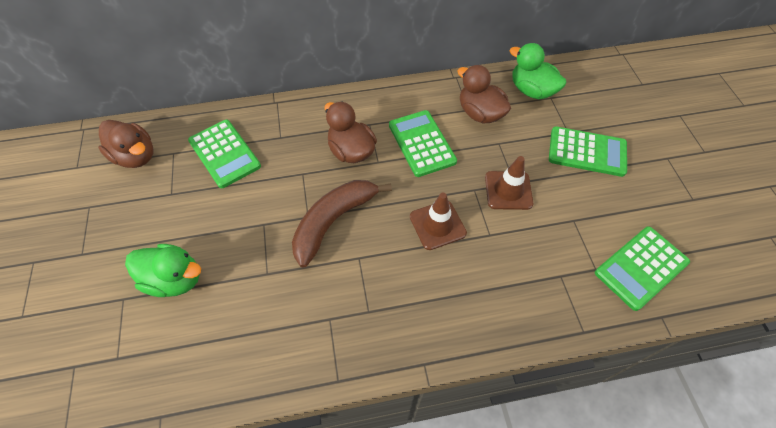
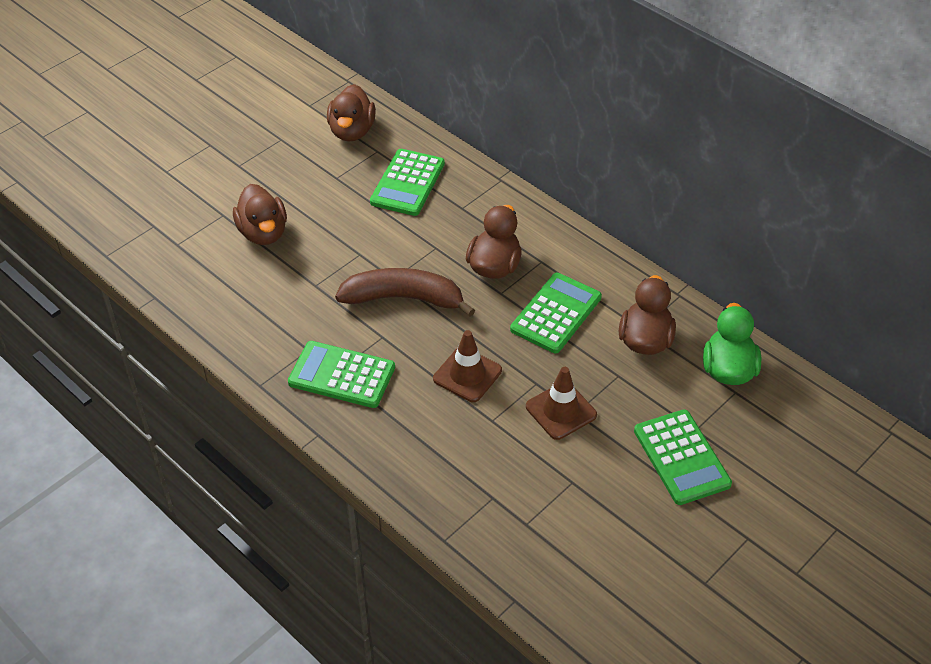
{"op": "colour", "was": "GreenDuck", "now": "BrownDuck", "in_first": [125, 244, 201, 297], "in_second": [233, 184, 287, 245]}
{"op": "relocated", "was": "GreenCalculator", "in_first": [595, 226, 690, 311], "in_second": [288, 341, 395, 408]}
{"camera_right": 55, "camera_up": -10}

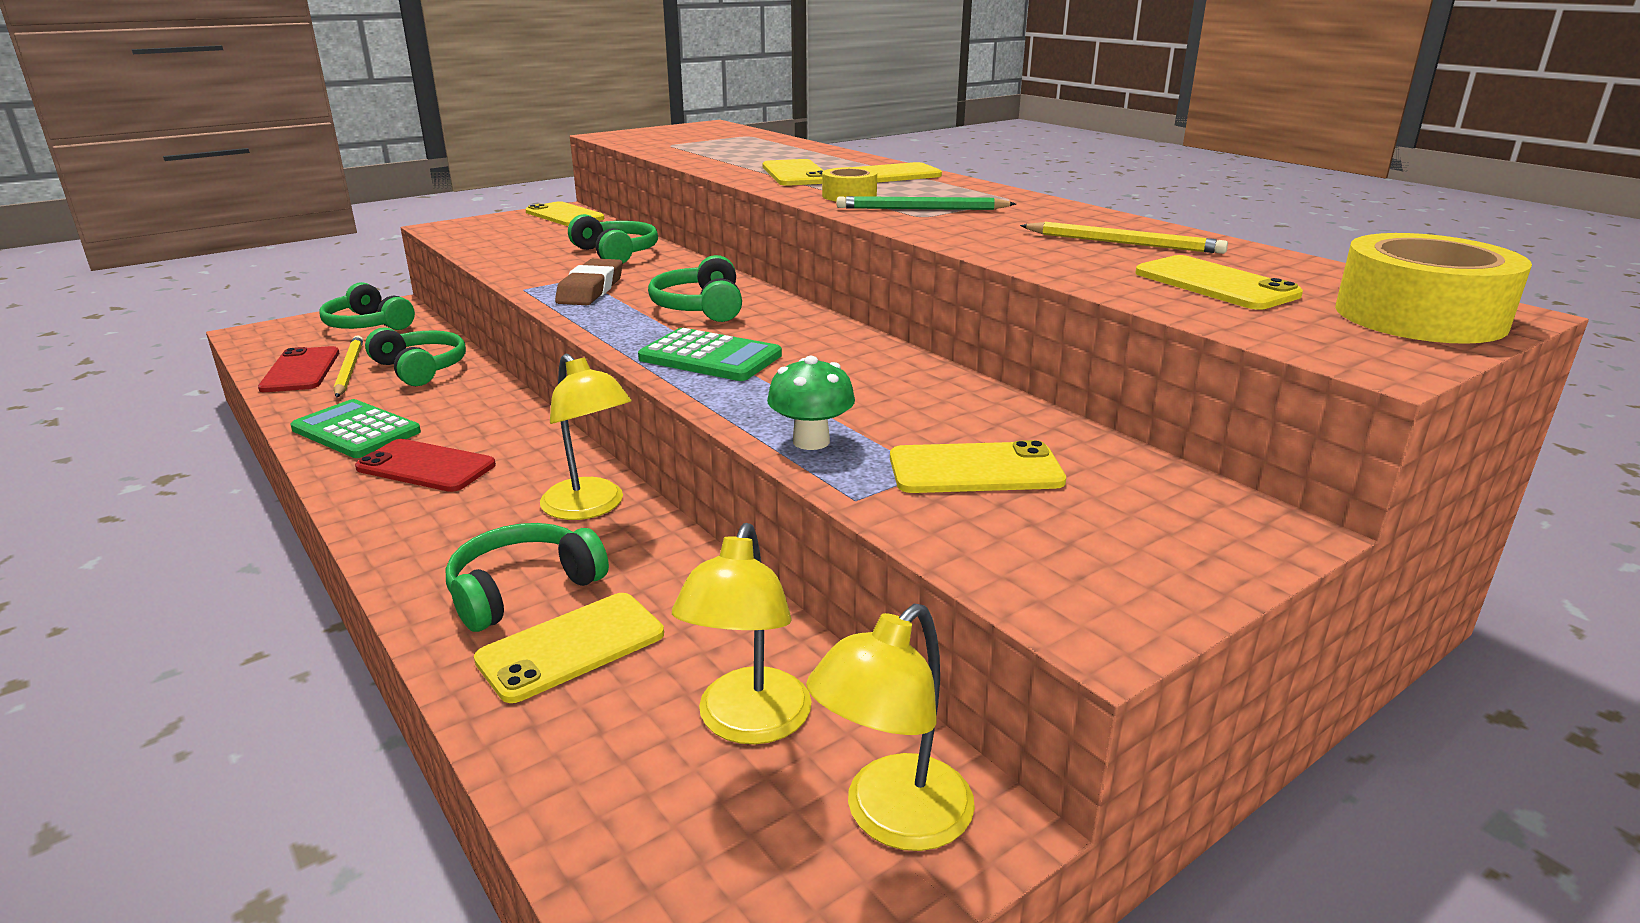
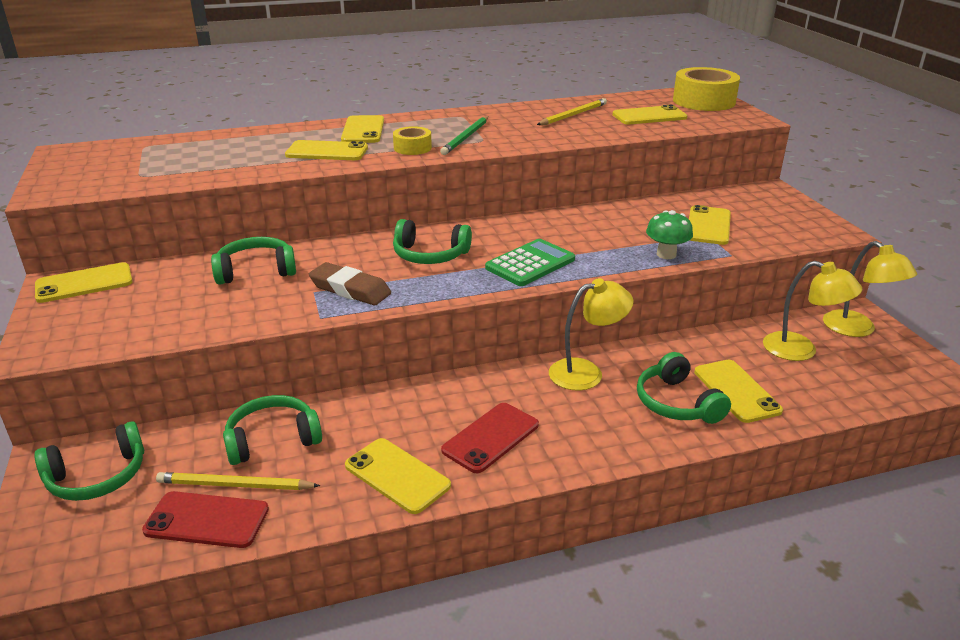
{"op": "exchanged", "was": "GreenCalculator", "now": "YellowPhone", "in_first": [290, 399, 421, 458], "in_second": [345, 438, 451, 514]}
{"camera_right": -70, "camera_up": 5}

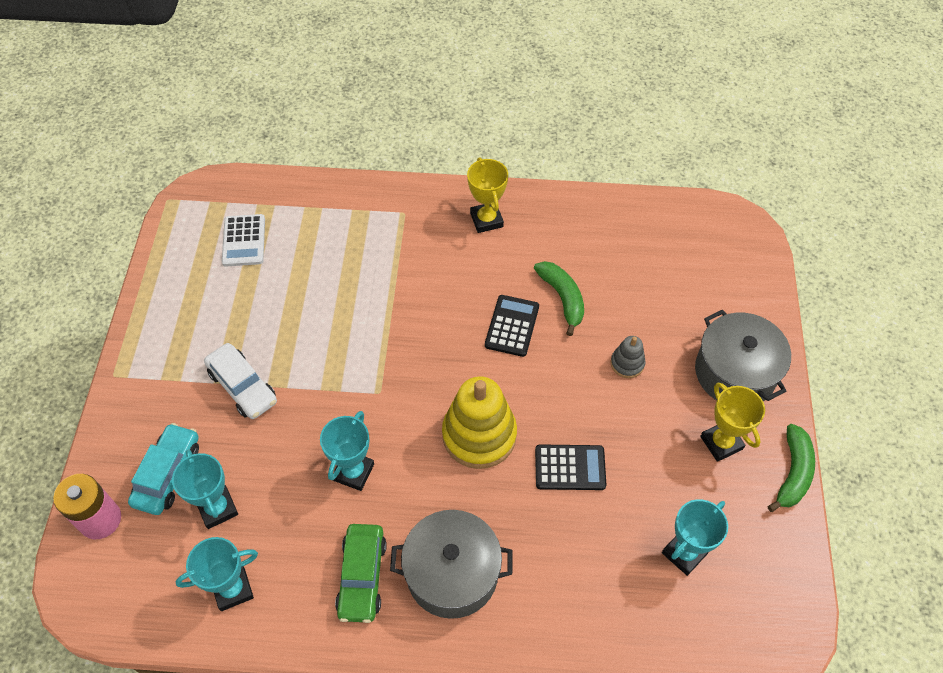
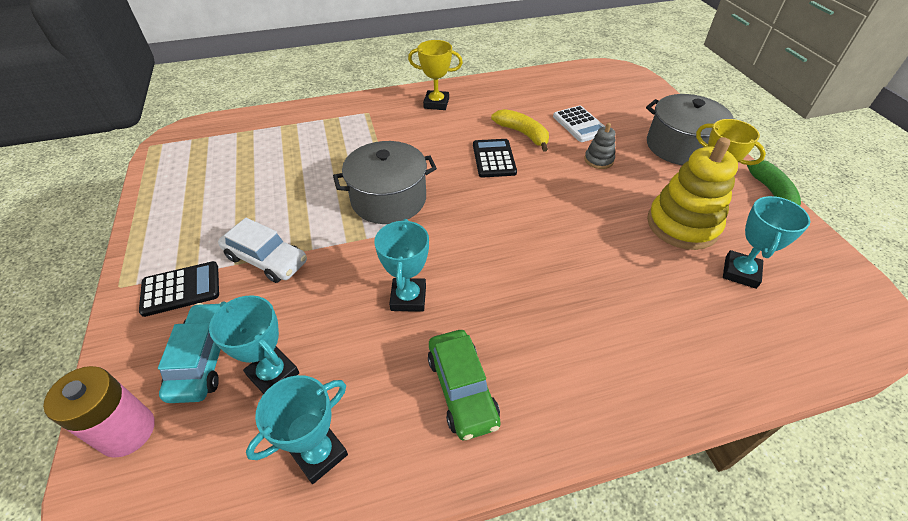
{"op": "relocated", "was": "WhiteCalculator", "in_first": [222, 214, 265, 266], "in_second": [553, 106, 605, 142]}
{"op": "relocated", "was": "GreyPot", "in_first": [390, 510, 513, 619], "in_second": [333, 141, 437, 224]}
{"op": "relocated", "was": "YellowStackingToy", "in_first": [442, 376, 517, 469], "in_second": [647, 137, 738, 250]}
{"op": "spun", "was": "YellowTrophy", "in_first": [467, 157, 508, 233], "in_second": [408, 40, 463, 110], "clockwise": -45}
{"op": "colour", "was": "GreenBanana", "now": "YellowBanana", "in_first": [534, 261, 584, 336], "in_second": [491, 109, 549, 152]}
{"op": "relocated", "was": "BlackCalculator", "in_first": [535, 444, 606, 490], "in_second": [139, 261, 219, 317]}
{"camera_right": -20, "camera_up": -10}

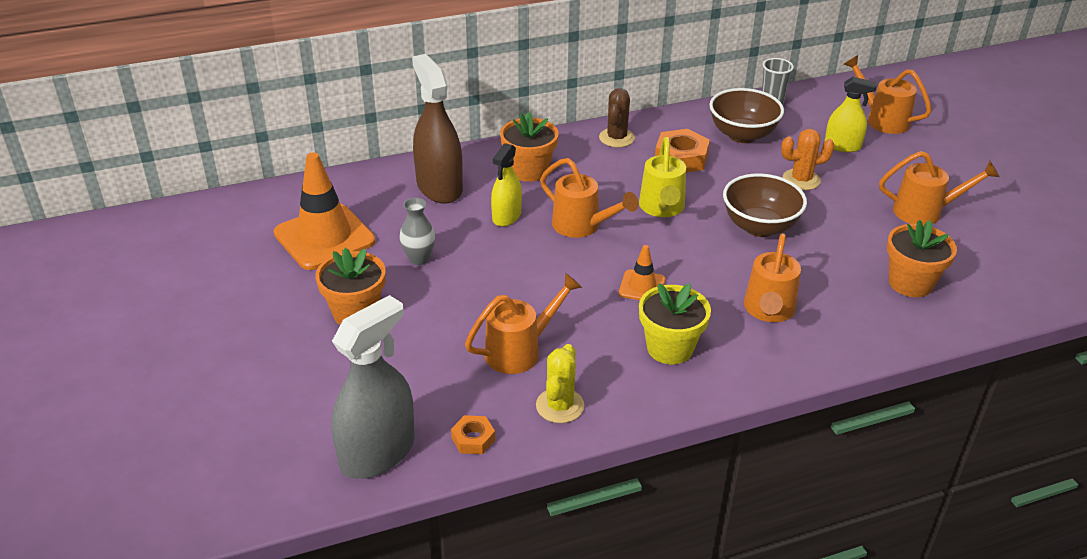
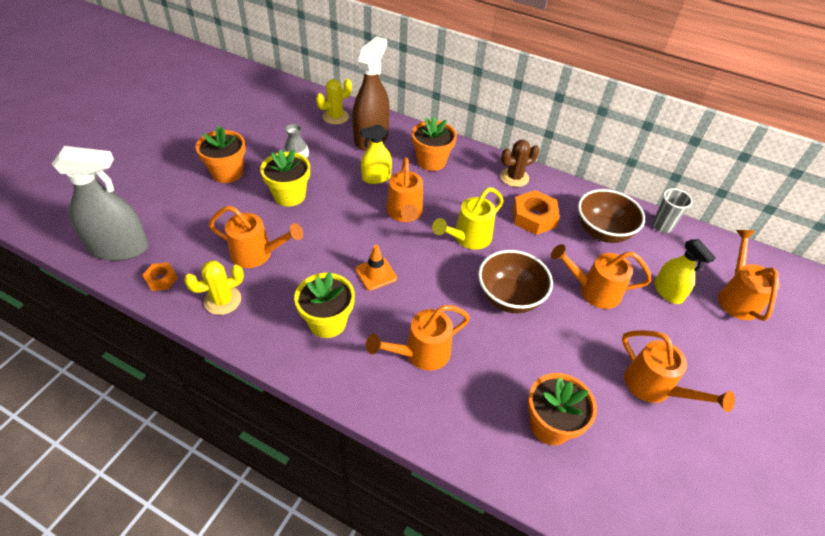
{"op": "missing", "was": "OrangeTrafficCone", "in_first": [274, 152, 375, 270]}
{"op": "exchanged", "was": "OrangeCactus", "now": "OrangeWateringCan", "in_first": [781, 129, 835, 190], "in_second": [551, 244, 652, 309]}
{"op": "appeared", "now": "YellowFlowerPot", "in_second": [260, 149, 310, 207]}
{"op": "appeared", "now": "YellowCactus", "in_second": [316, 79, 352, 125]}
{"camera_right": 45, "camera_up": 10}

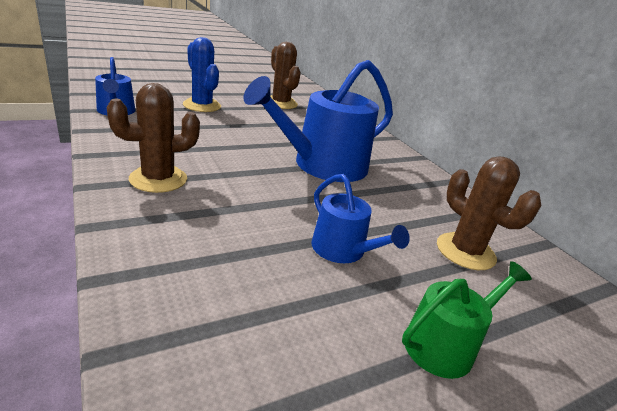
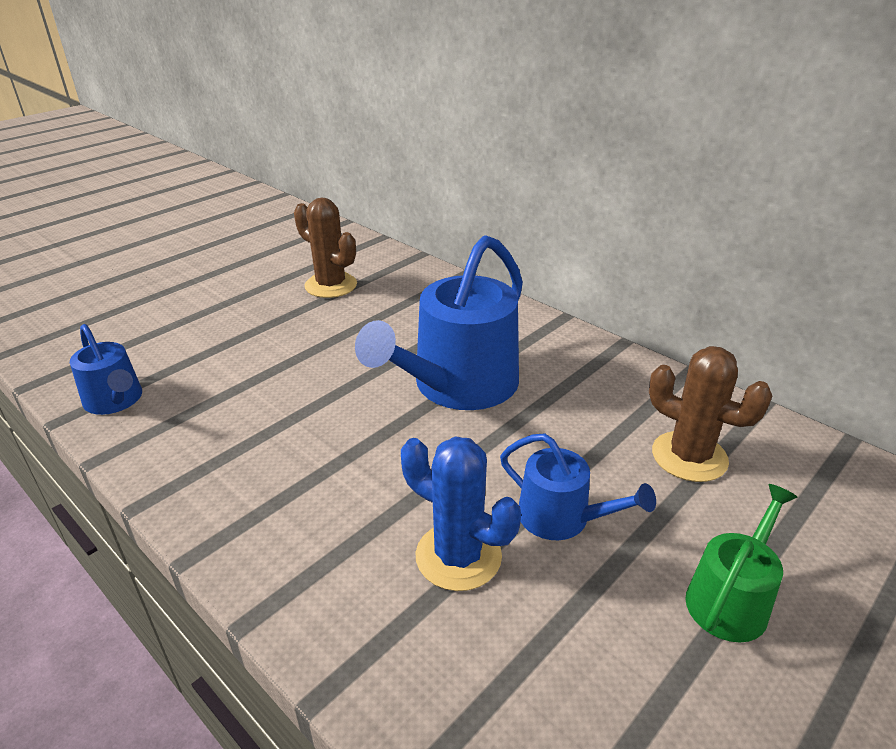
{"op": "missing", "was": "BrownCactus", "in_first": [107, 83, 200, 193]}
{"op": "relocated", "was": "BlueCactus", "in_first": [183, 37, 221, 112], "in_second": [401, 436, 521, 591]}
{"camera_right": -15, "camera_up": 5}

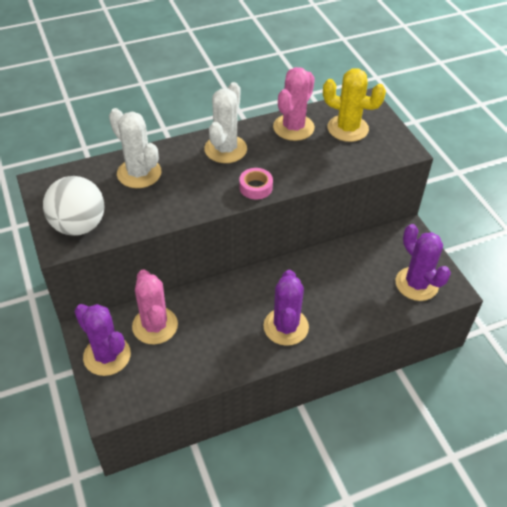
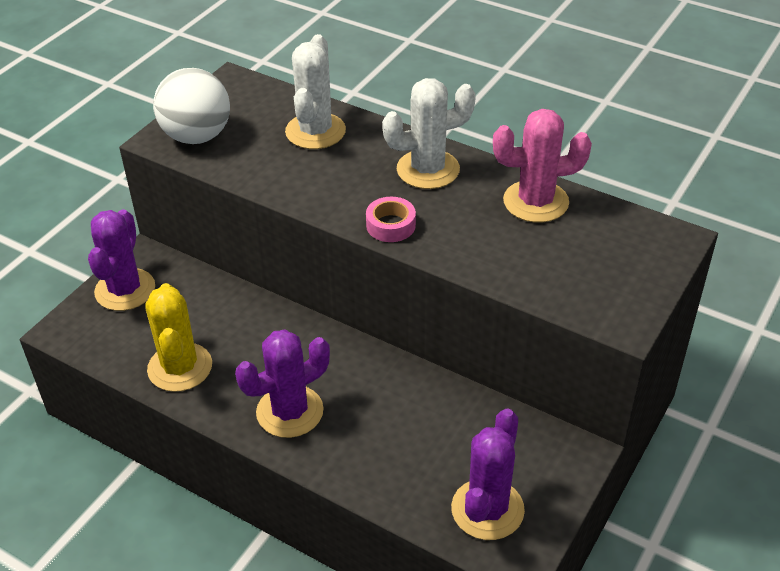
{"op": "missing", "was": "PinkCactus", "in_first": [132, 269, 178, 344]}
{"op": "relocated", "was": "YellowCactus", "in_first": [323, 68, 386, 142], "in_second": [145, 283, 212, 392]}
{"camera_right": 55, "camera_up": -5}

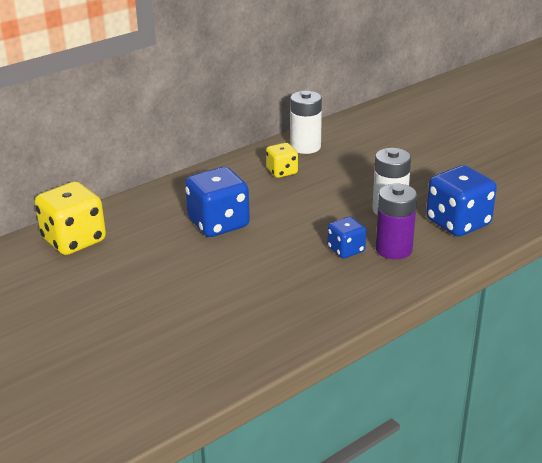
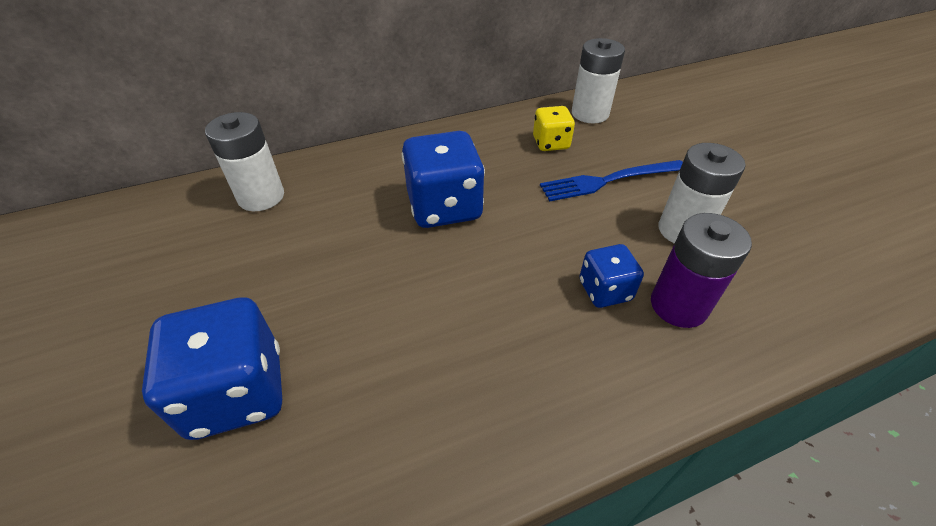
{"op": "exchanged", "was": "YellowDice", "now": "WhiteBattery", "in_first": [35, 181, 106, 255], "in_second": [205, 112, 284, 211]}
{"op": "relocated", "was": "BlueDice", "in_first": [426, 165, 497, 237], "in_second": [142, 297, 282, 440]}
{"op": "appeared", "now": "BlueFork", "in_second": [540, 160, 683, 201]}
{"camera_right": 15, "camera_up": 15}

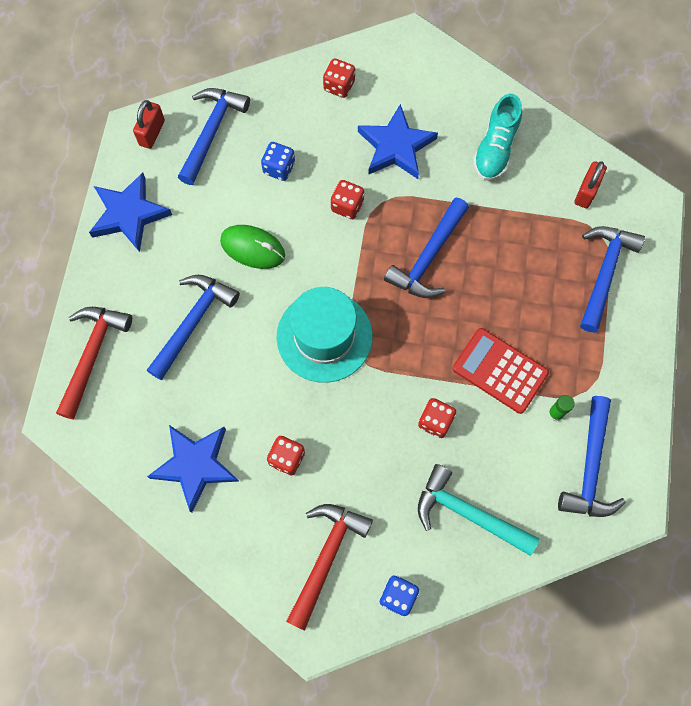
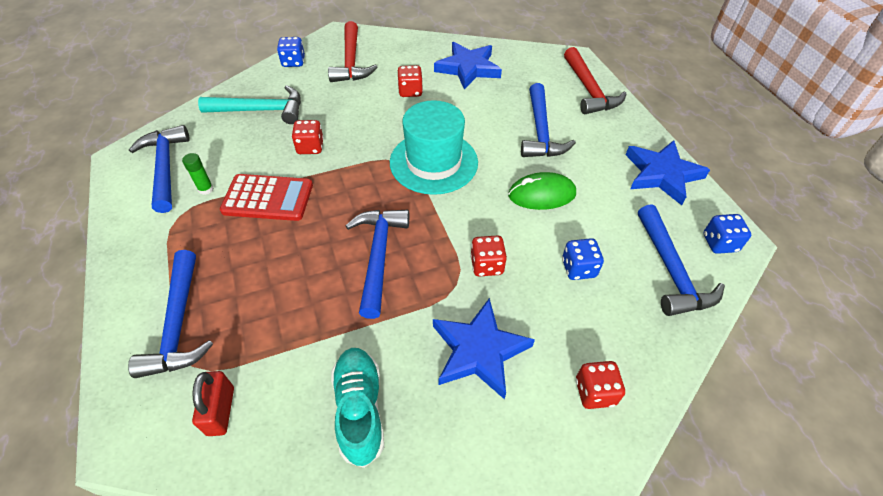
{"op": "exchanged", "was": "RedPadlock", "now": "BlueDice", "in_first": [133, 100, 165, 149], "in_second": [704, 214, 751, 254]}
{"camera_right": 150, "camera_up": -20}

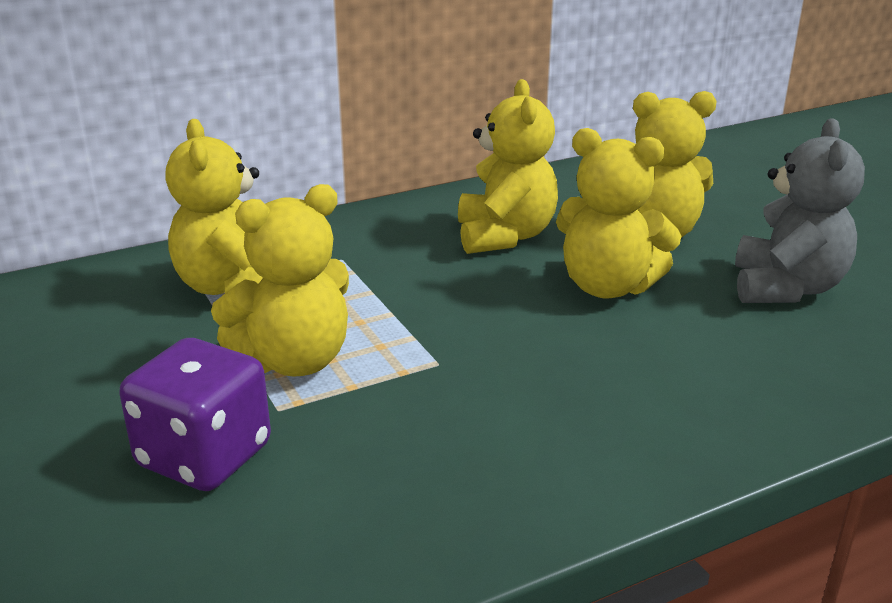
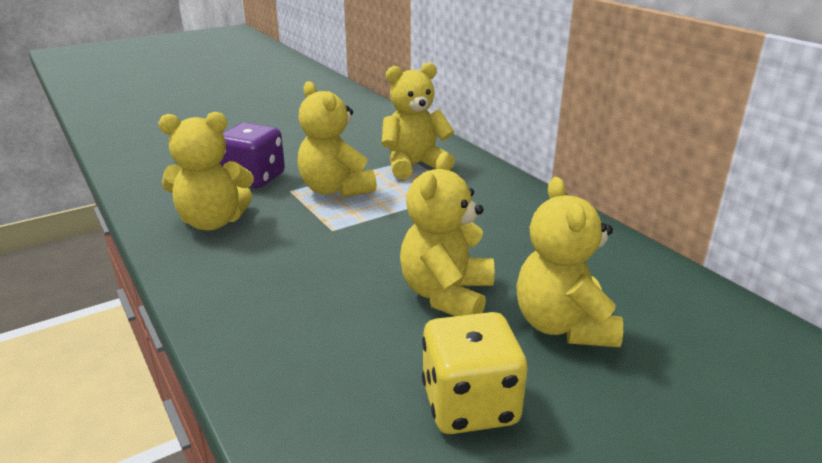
{"op": "relocated", "was": "YellowTeddyBear", "in_first": [458, 79, 558, 254], "in_second": [158, 112, 254, 230]}
{"op": "exchanged", "was": "GreyTeddyBear", "now": "YellowDice", "in_first": [735, 118, 865, 303], "in_second": [422, 312, 527, 434]}
{"camera_right": 85, "camera_up": 0}

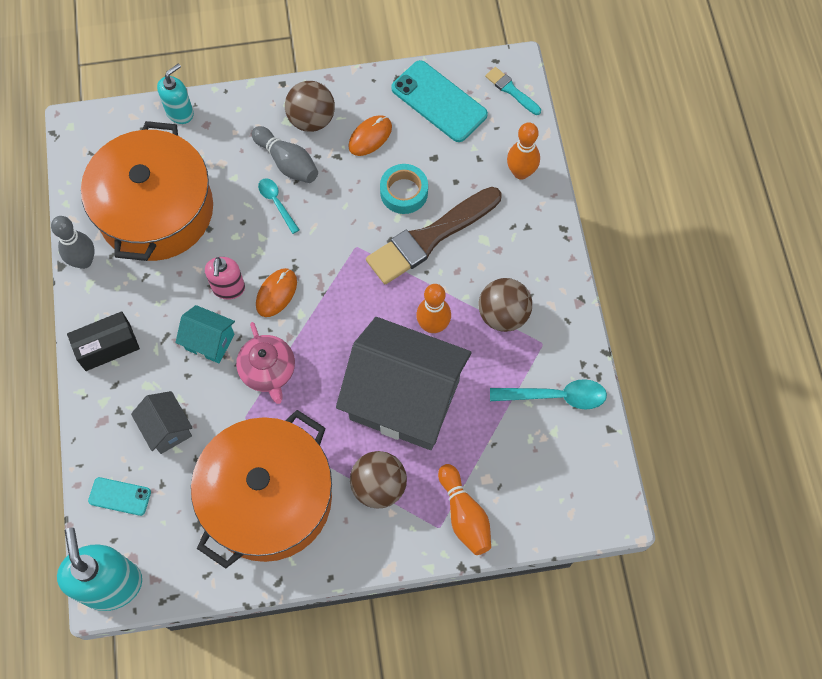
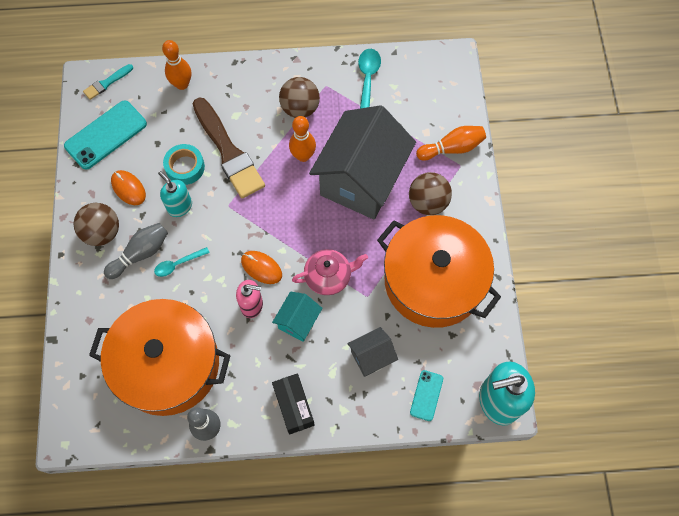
{"op": "relocated", "was": "TurquoiseSoapDispenser", "in_first": [157, 63, 194, 124], "in_second": [158, 171, 192, 217]}
{"camera_right": -85, "camera_up": 0}

